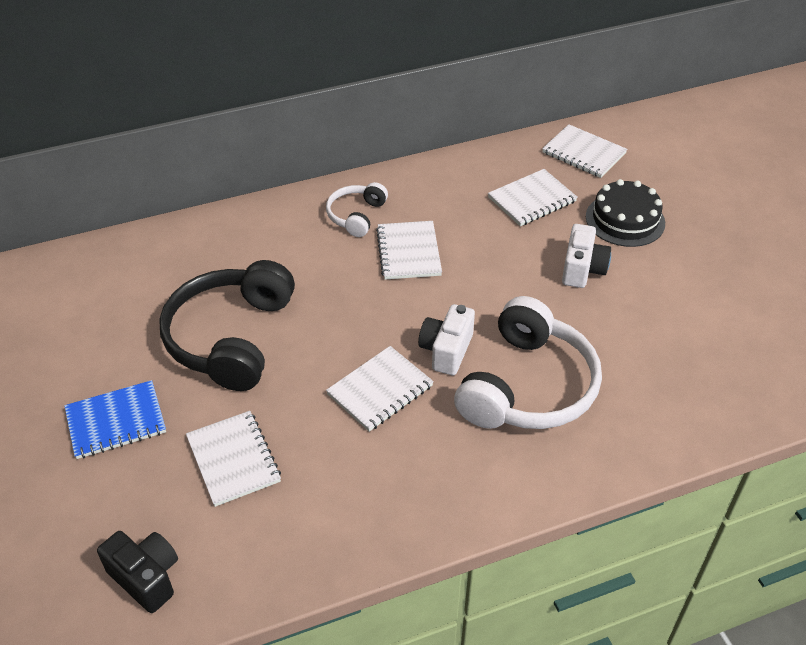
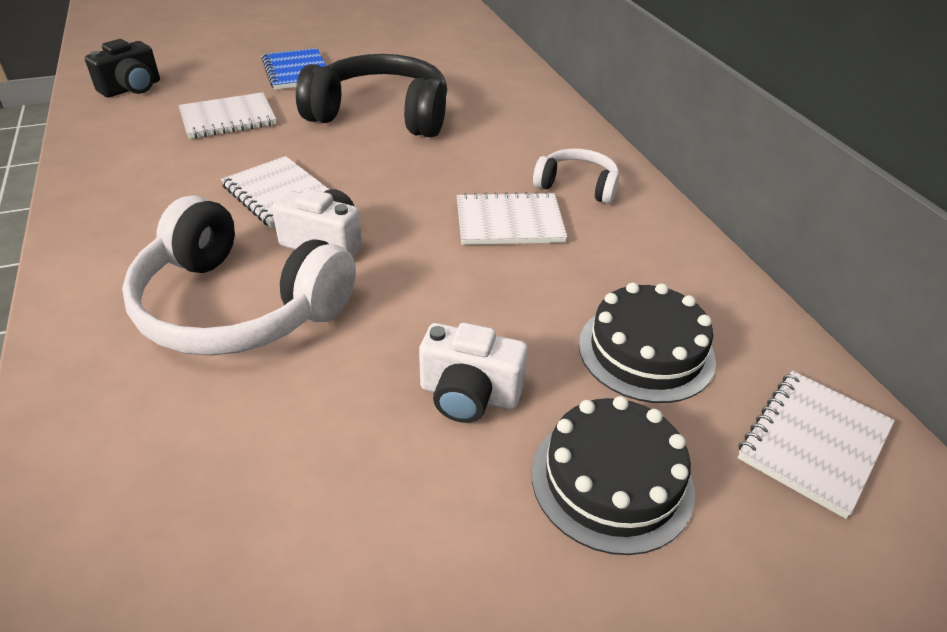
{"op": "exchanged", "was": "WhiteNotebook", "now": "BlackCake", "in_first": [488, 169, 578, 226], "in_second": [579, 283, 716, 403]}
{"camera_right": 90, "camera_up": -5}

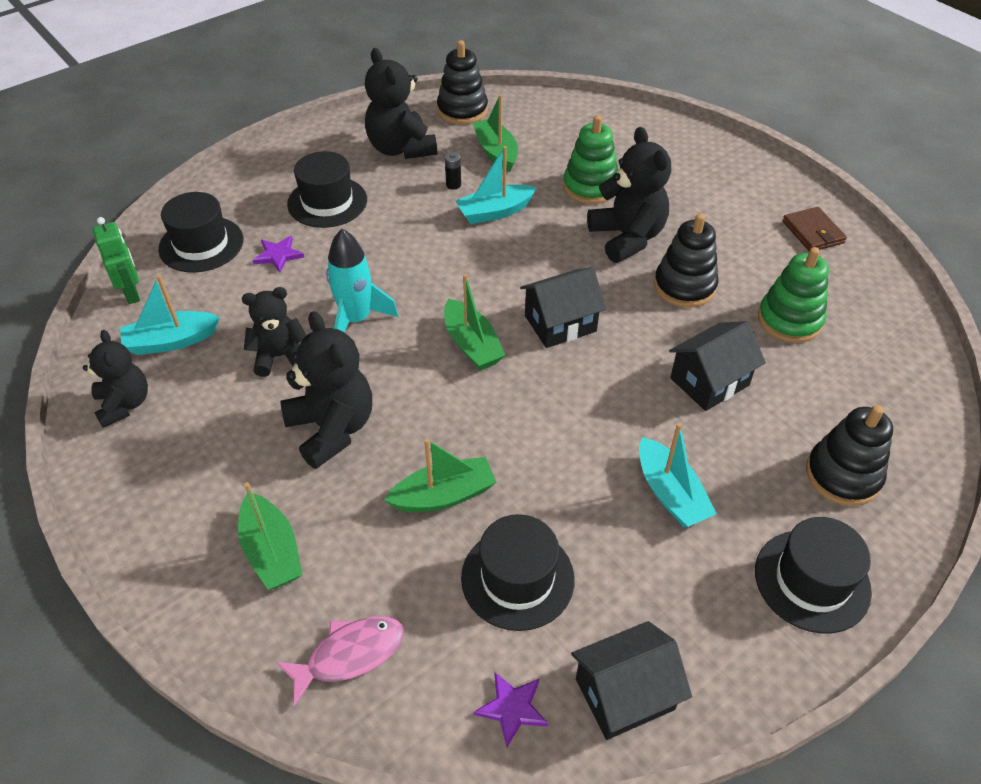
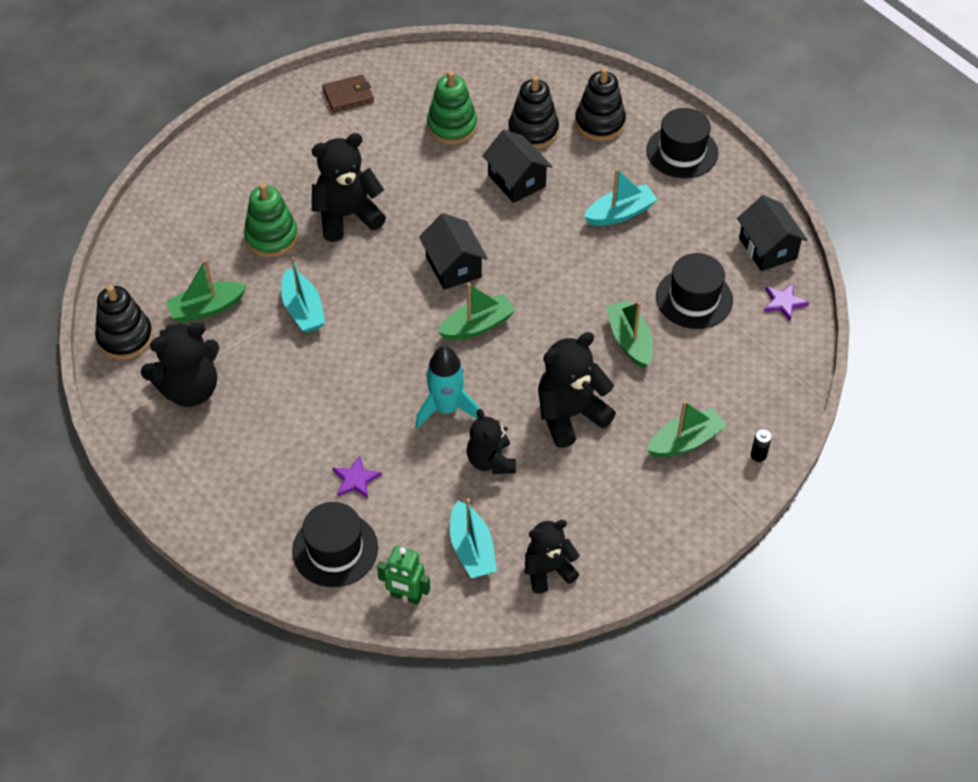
{"op": "spun", "was": "GreenRobot", "in_first": [92, 217, 140, 304], "in_second": [377, 546, 430, 605], "clockwise": -135}
{"op": "missing", "was": "PinkFish", "in_first": [276, 616, 404, 706]}
{"op": "missing", "was": "BlackHat", "in_first": [287, 151, 367, 228]}
{"op": "relocated", "was": "BlackBattery", "in_first": [445, 152, 461, 190], "in_second": [751, 429, 772, 462]}
{"op": "relocated", "was": "BlackStackingToy", "in_first": [654, 213, 718, 308], "in_second": [508, 76, 559, 149]}
{"camera_right": -90, "camera_up": 5}

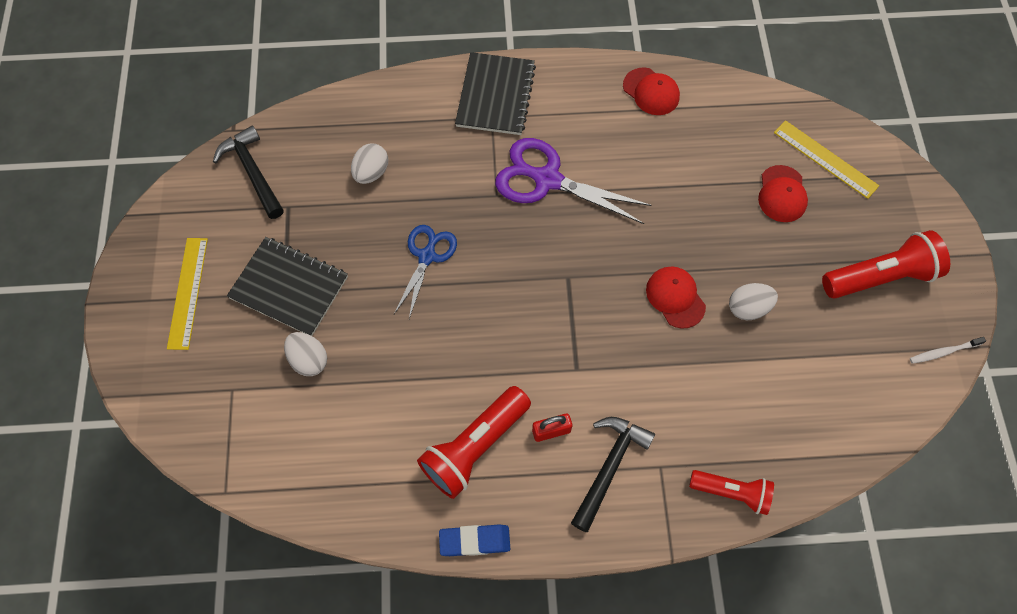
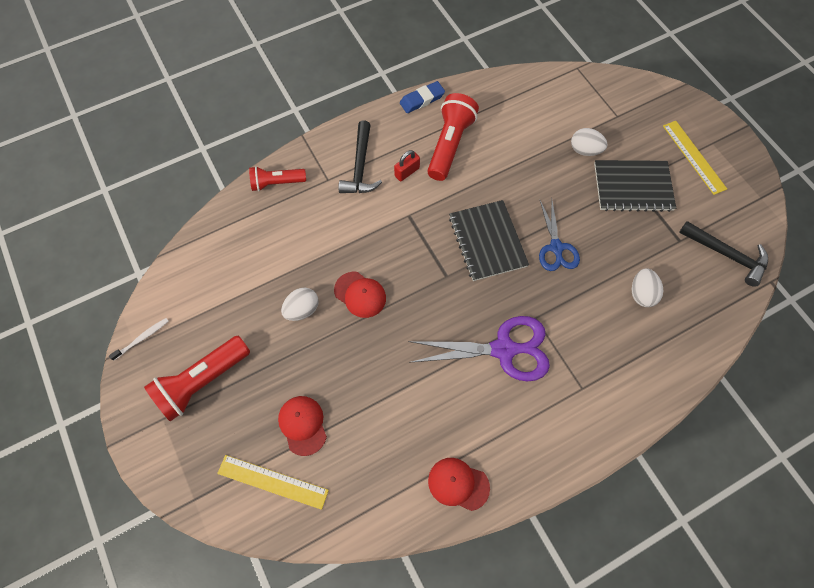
{"op": "relocated", "was": "BlackNotebook", "in_first": [455, 52, 536, 135], "in_second": [449, 200, 529, 281]}
{"camera_right": 155, "camera_up": 0}

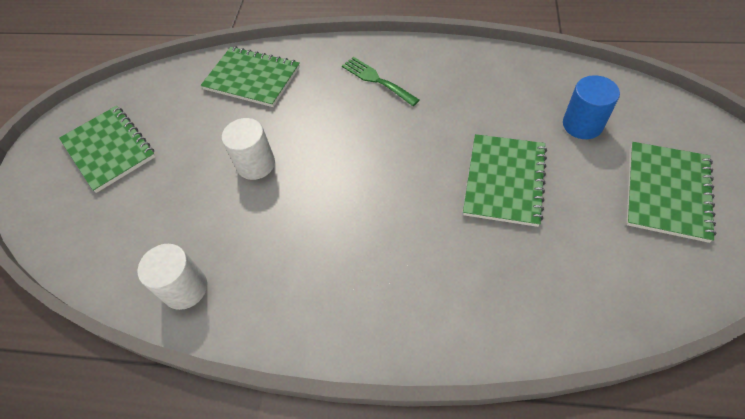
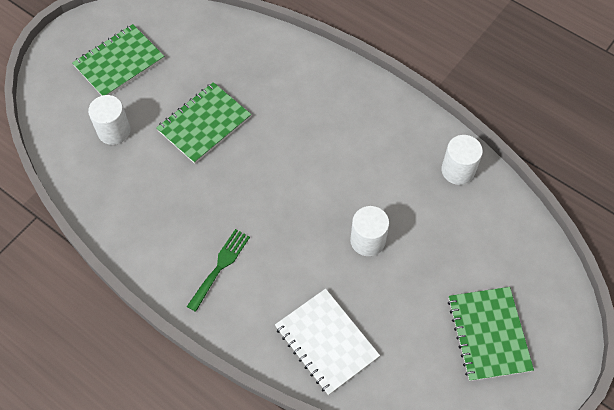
{"op": "colour", "was": "GreenNotebook", "now": "WhiteNotebook", "in_first": [200, 47, 300, 107], "in_second": [275, 289, 380, 395]}
{"op": "spun", "was": "GreenFork", "in_first": [342, 57, 419, 106], "in_second": [187, 229, 250, 312], "clockwise": -135}
{"op": "colour", "was": "BlueCylinder", "now": "WhiteCylinder", "in_first": [563, 75, 620, 139], "in_second": [88, 95, 130, 145]}
{"camera_right": -155, "camera_up": 5}

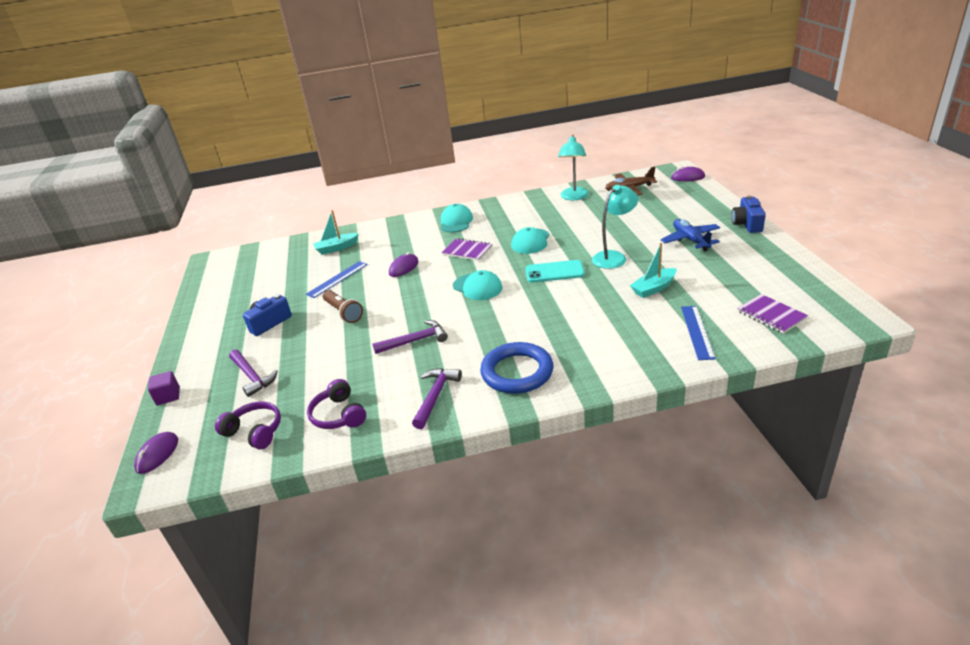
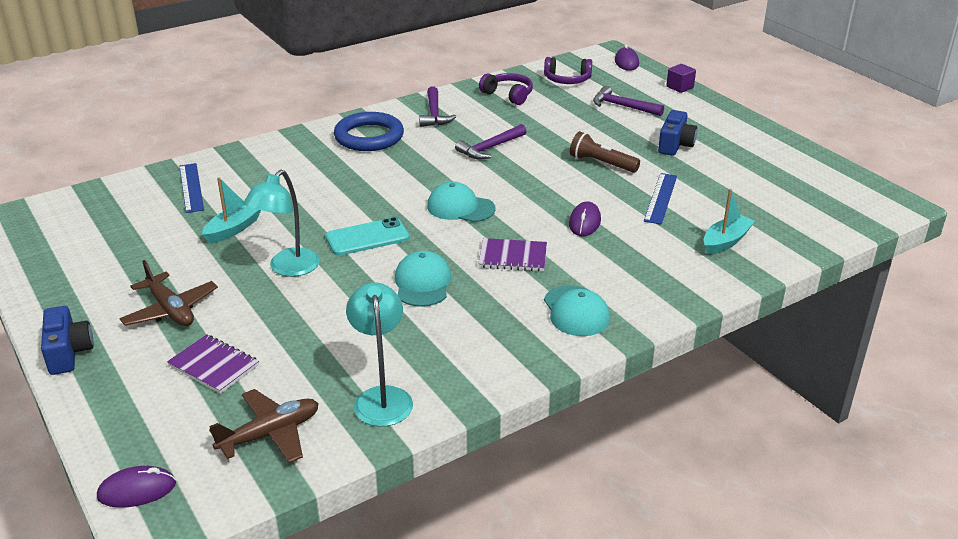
{"op": "colour", "was": "BluePlane", "now": "BrownPlane", "in_first": [661, 219, 720, 251], "in_second": [120, 260, 218, 326]}
{"op": "relocated", "was": "PurpleNotebook", "in_first": [737, 294, 808, 334], "in_second": [167, 334, 259, 394]}
{"camera_right": 155, "camera_up": 0}

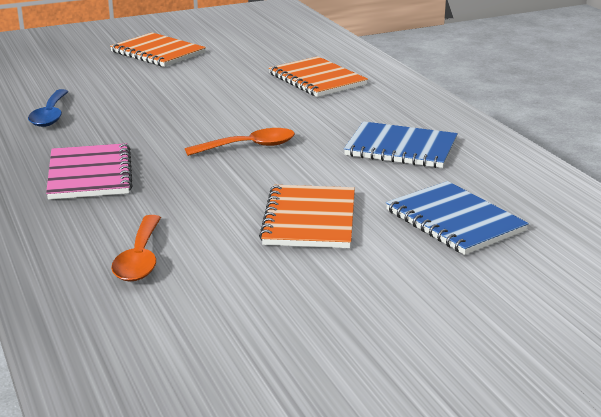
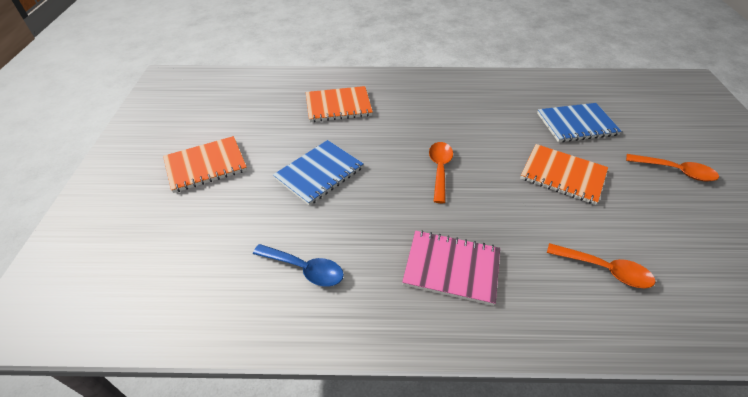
{"op": "relocated", "was": "BlueNotebook", "in_first": [344, 121, 458, 168], "in_second": [273, 140, 364, 206]}
{"op": "appeared", "now": "OrangeSpoon", "in_second": [626, 154, 719, 182]}
{"camera_right": -65, "camera_up": 20}

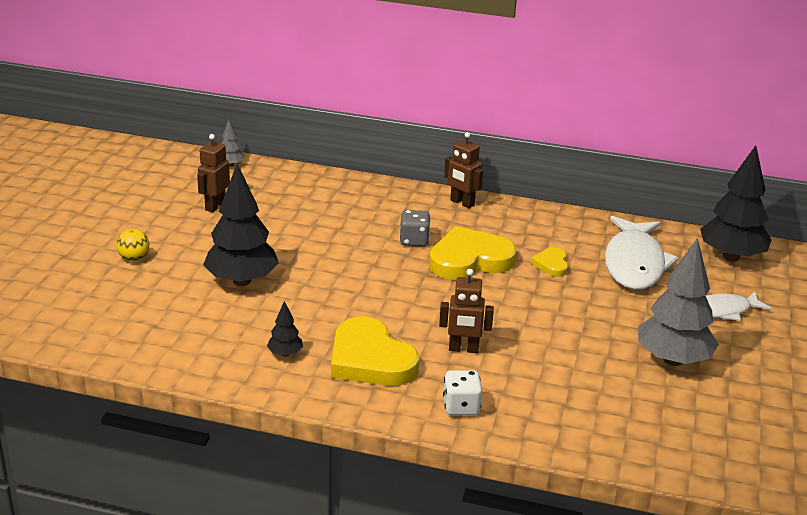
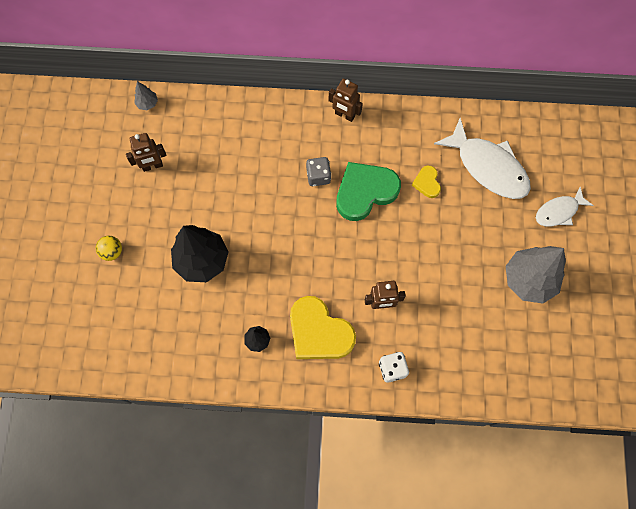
{"op": "spun", "was": "BrownRobot", "in_first": [197, 134, 230, 212], "in_second": [126, 133, 166, 172], "clockwise": -120}
{"op": "colour", "was": "YellowHeart", "now": "GreenHeart", "in_first": [429, 226, 517, 280], "in_second": [336, 162, 401, 221]}
{"op": "spun", "was": "WhiteFish", "in_first": [605, 216, 678, 290], "in_second": [434, 118, 531, 199], "clockwise": -45}
{"op": "missing", "was": "BlackTree", "in_first": [700, 145, 771, 262]}
{"camera_right": -10, "camera_up": 40}

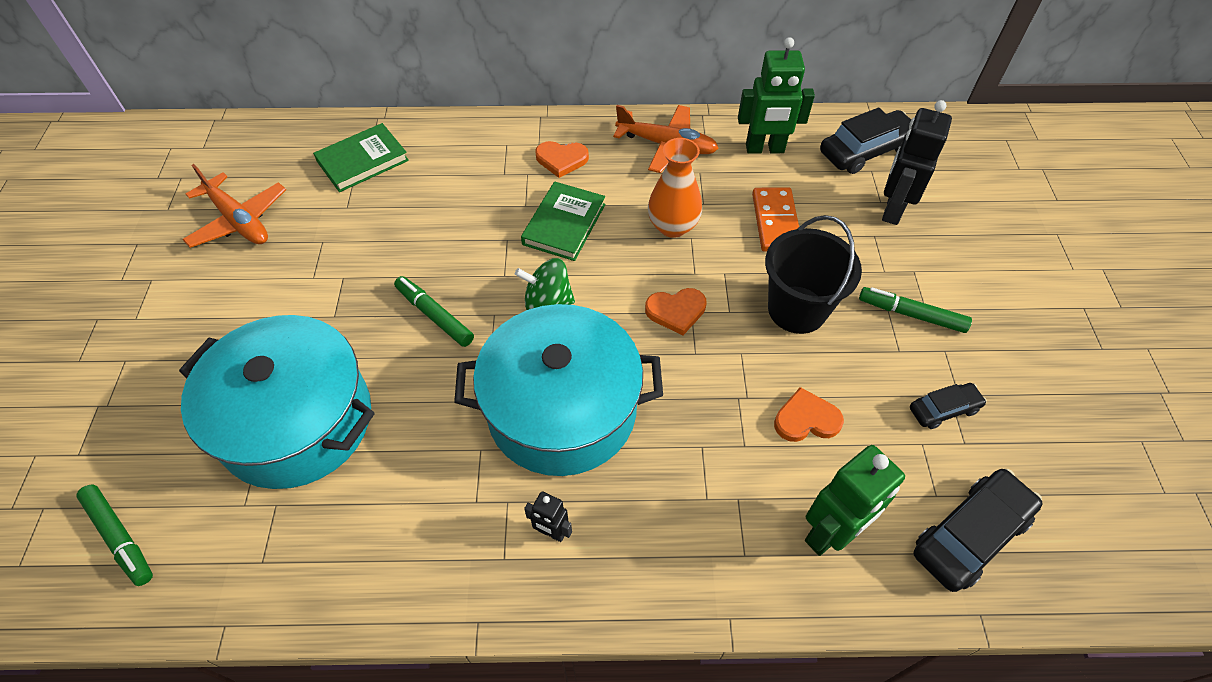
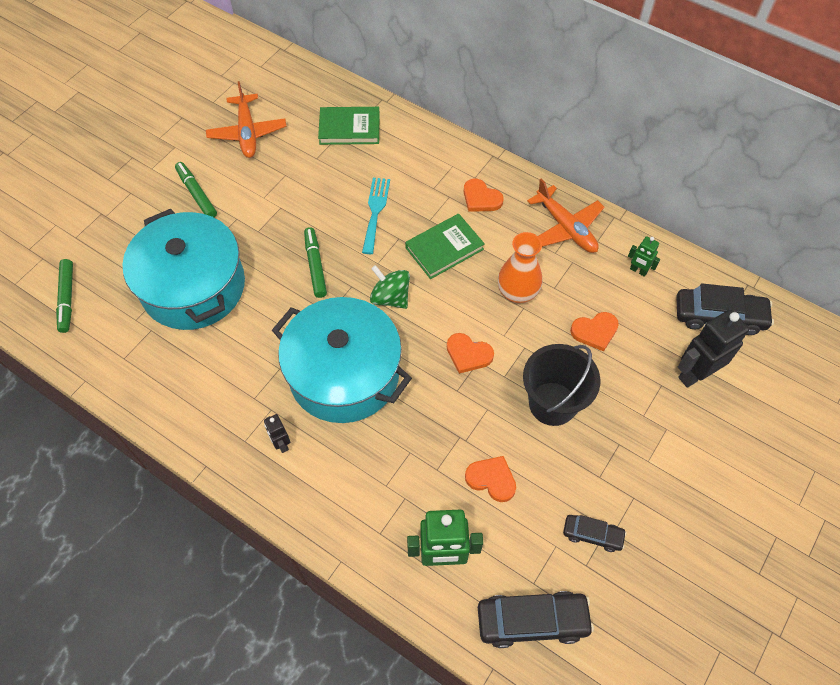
{"op": "size", "was": "GreenRobot", "in_first": [738, 37, 815, 154], "in_second": [628, 236, 660, 277], "ratio": 0.51}
{"op": "exchanged", "was": "OrangeDomino", "now": "OrangeHeart", "in_first": [752, 187, 799, 251], "in_second": [570, 312, 619, 351]}
{"op": "relocated", "was": "GreenMarker", "in_first": [859, 287, 972, 333], "in_second": [175, 162, 217, 217]}
{"op": "appeared", "now": "TurquoiseFork", "in_second": [362, 178, 390, 254]}
{"camera_right": 35, "camera_up": 5}

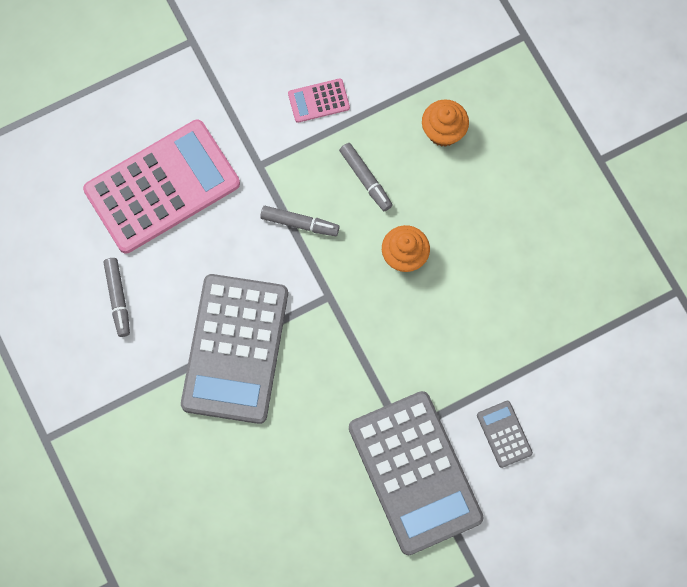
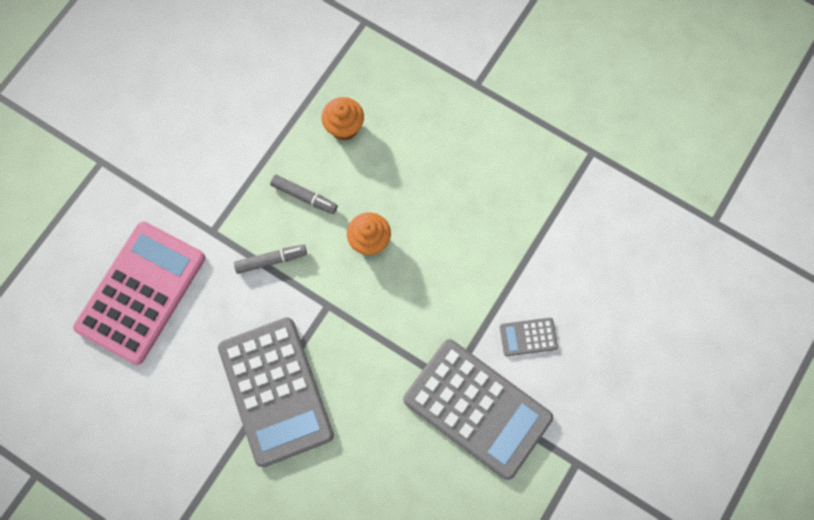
{"op": "missing", "was": "GreyMarker", "in_first": [103, 258, 130, 337]}
{"op": "missing", "was": "PinkCalculator", "in_first": [288, 78, 350, 123]}
{"op": "spun", "was": "GreyCalculator", "in_first": [477, 401, 533, 468], "in_second": [500, 318, 558, 356], "clockwise": -45}
{"camera_right": -30, "camera_up": 0}

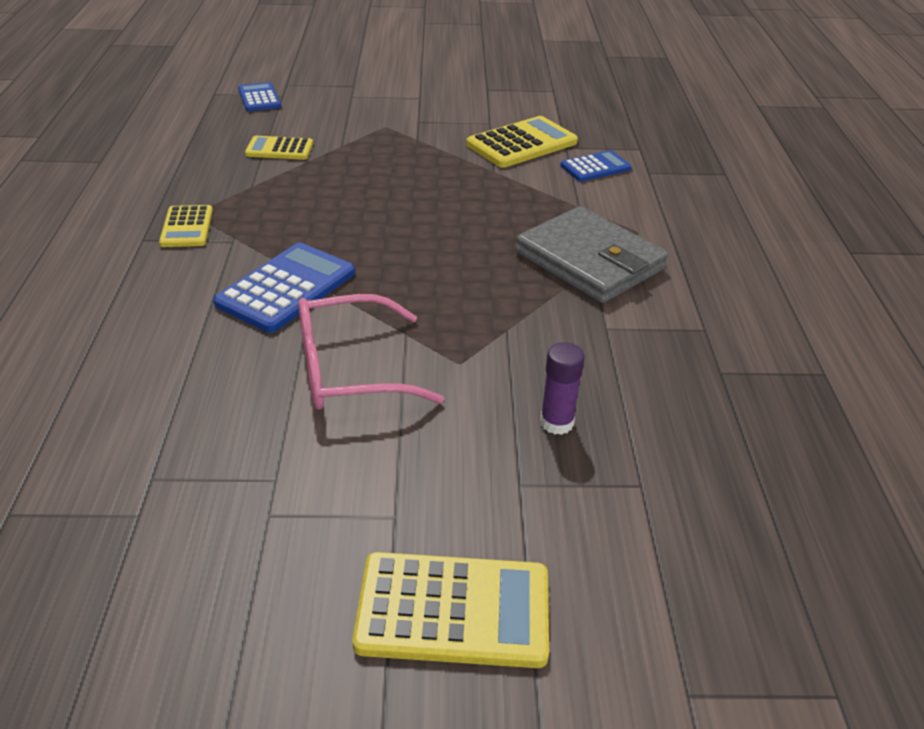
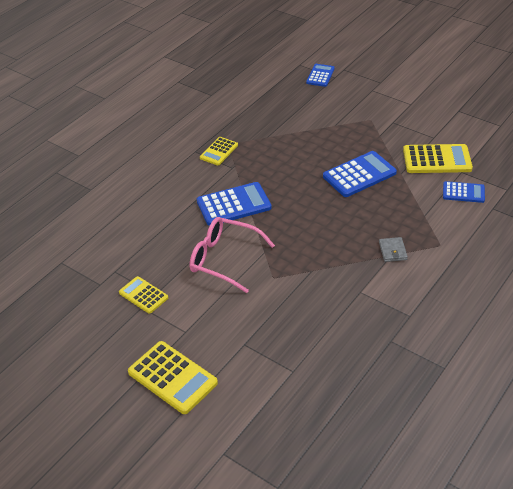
{"op": "relocated", "was": "YellowCalculator", "in_first": [245, 136, 313, 160], "in_second": [119, 276, 168, 314]}
{"op": "size", "was": "GreyWallet", "in_first": [515, 206, 668, 303], "in_second": [379, 237, 408, 262], "ratio": 0.41}
{"op": "missing", "was": "PurpleGlueStick", "in_first": [540, 342, 585, 435]}
{"op": "appeared", "now": "BlueCalculator", "in_second": [323, 151, 397, 197]}
{"camera_right": 40, "camera_up": 5}

